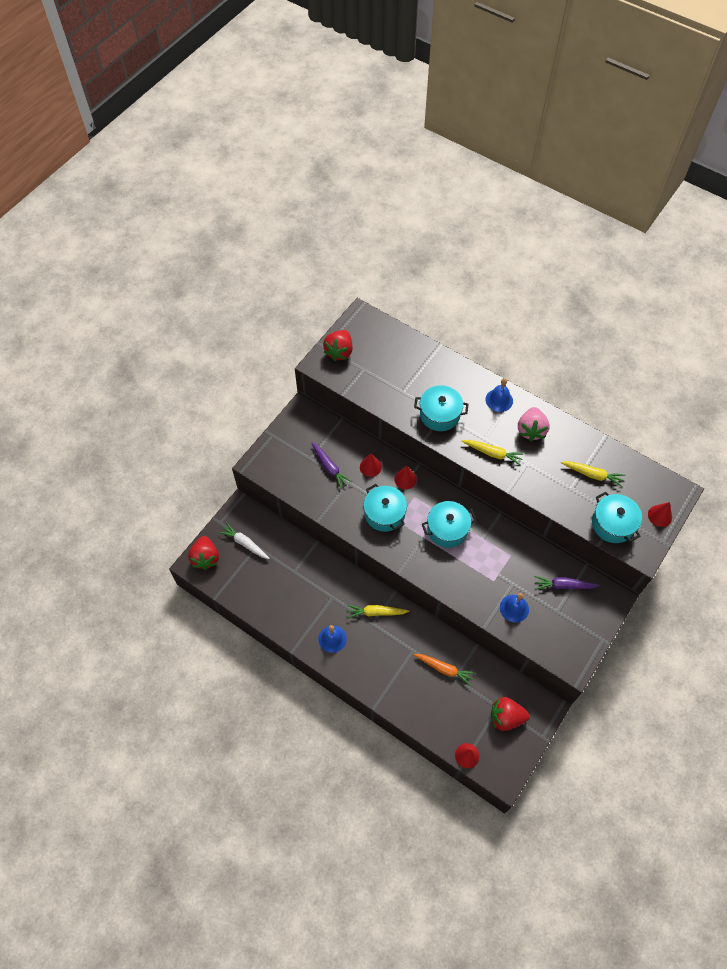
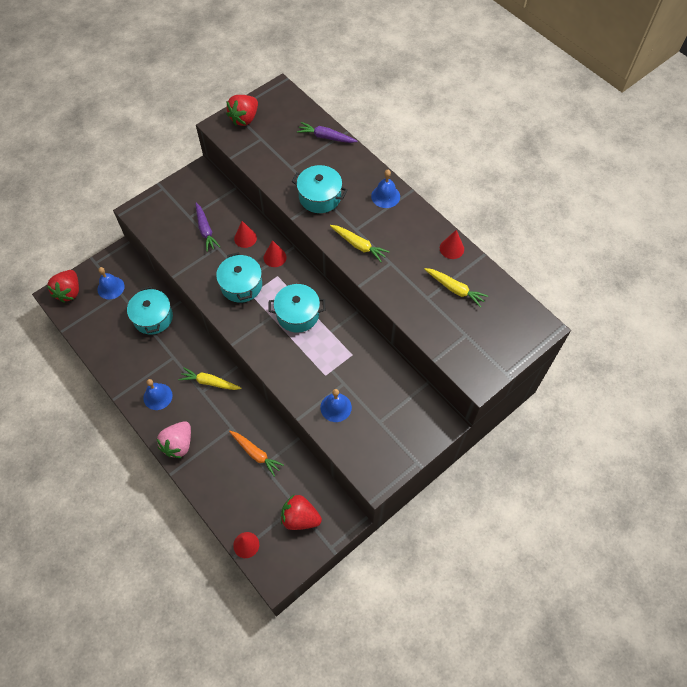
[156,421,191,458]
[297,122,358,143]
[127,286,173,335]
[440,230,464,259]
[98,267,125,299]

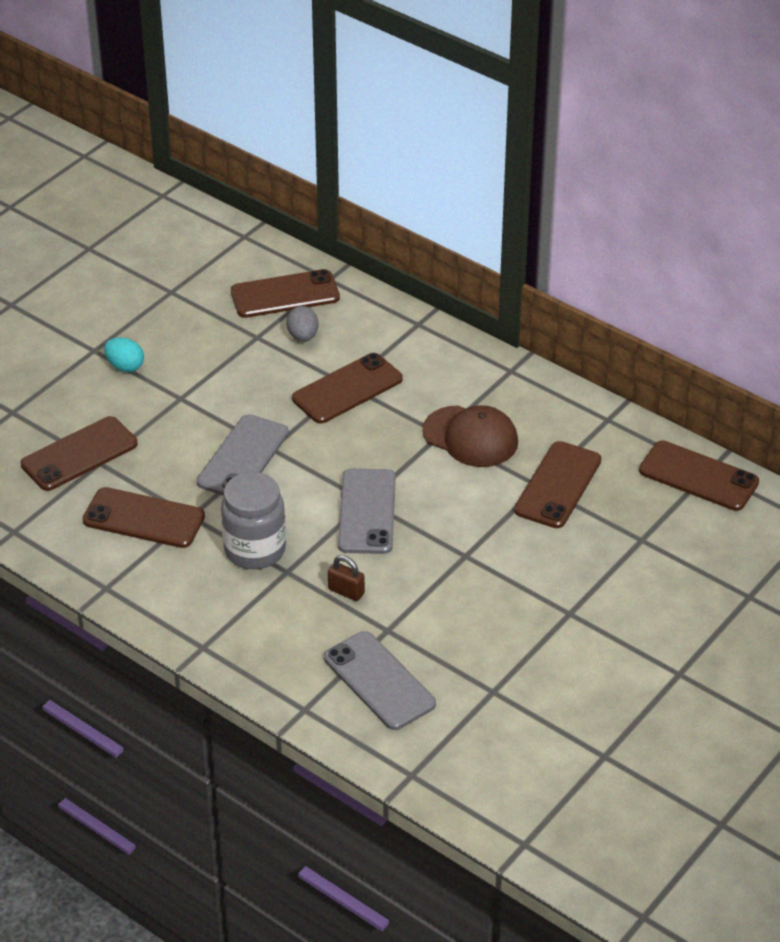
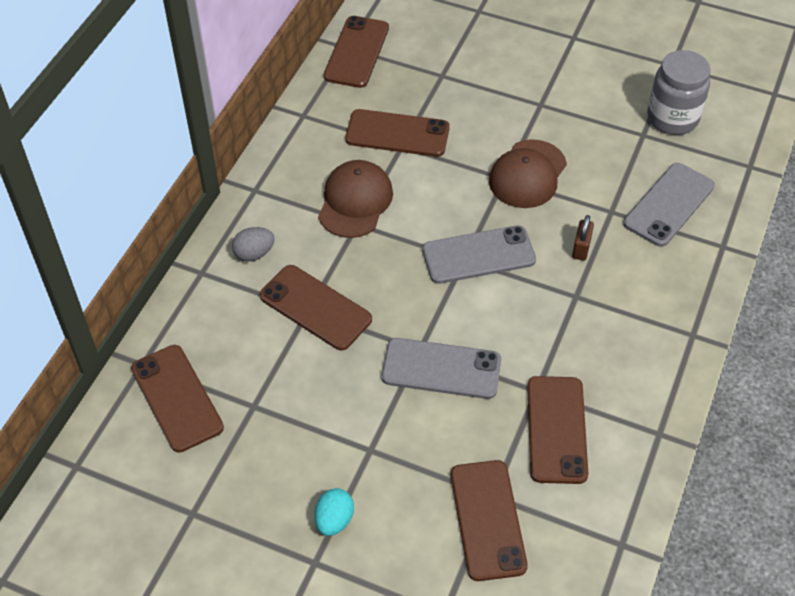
[489,139,567,208]
[647,50,710,135]
[232,227,275,261]
[450,460,528,581]

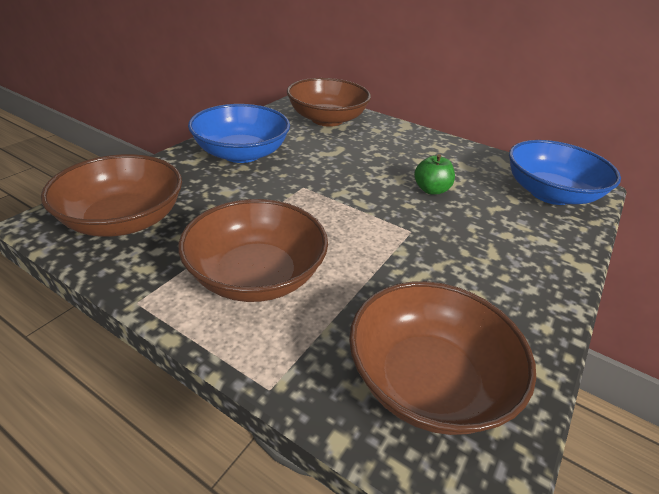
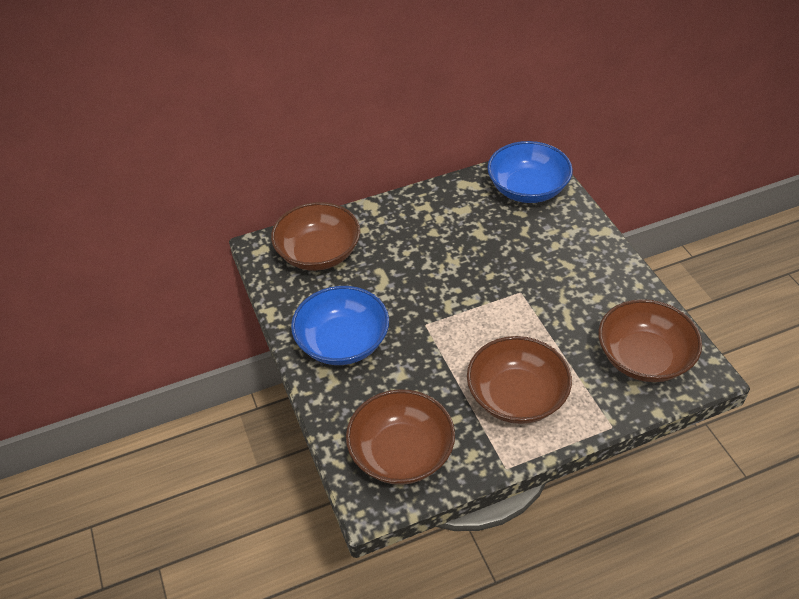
[414,154,455,195] (first image)

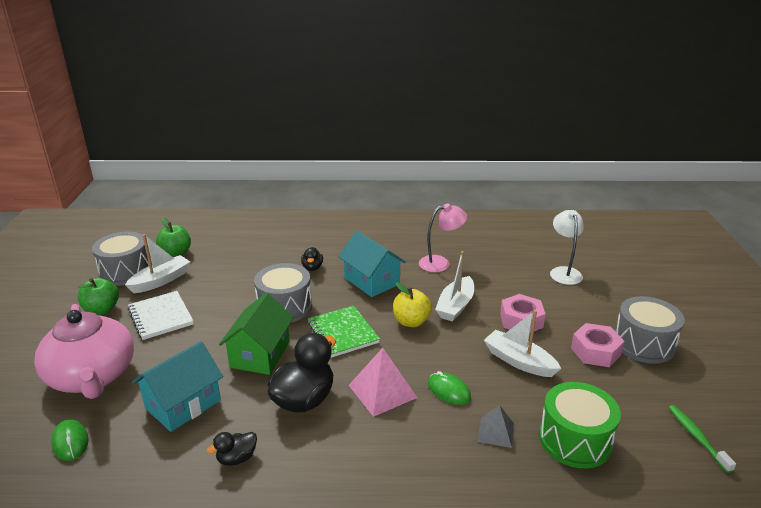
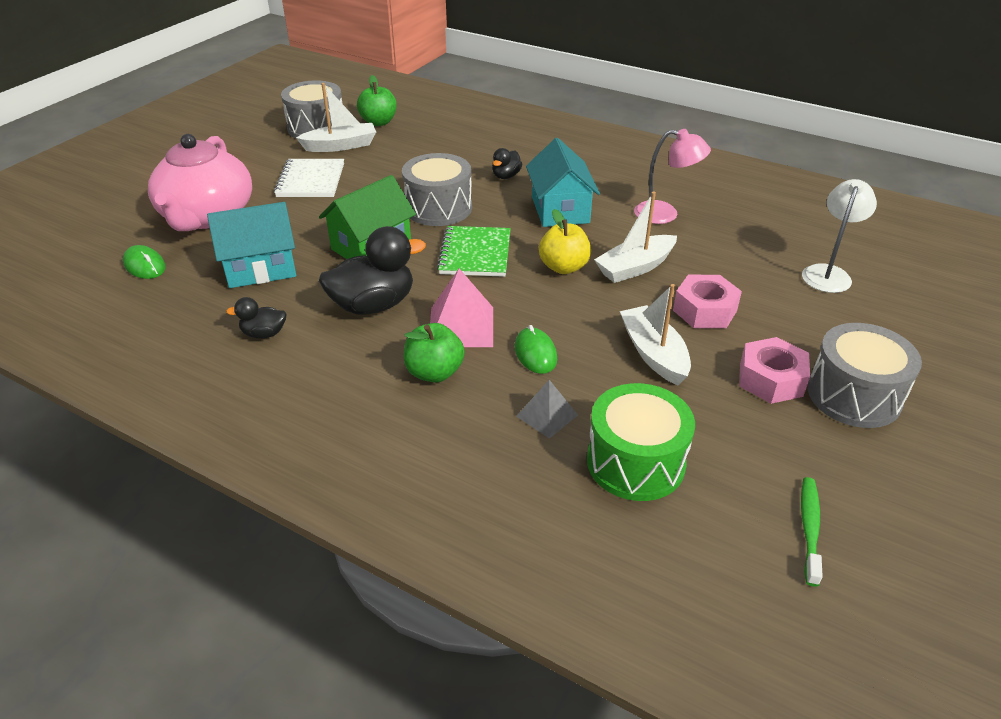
[403,323,465,383]
[123,245,166,279]

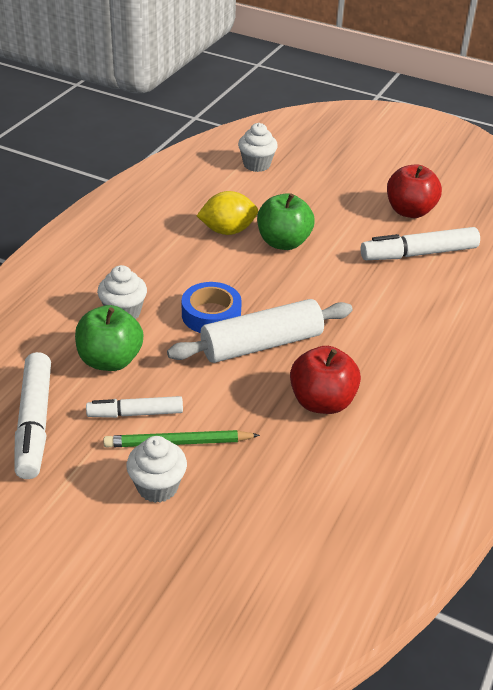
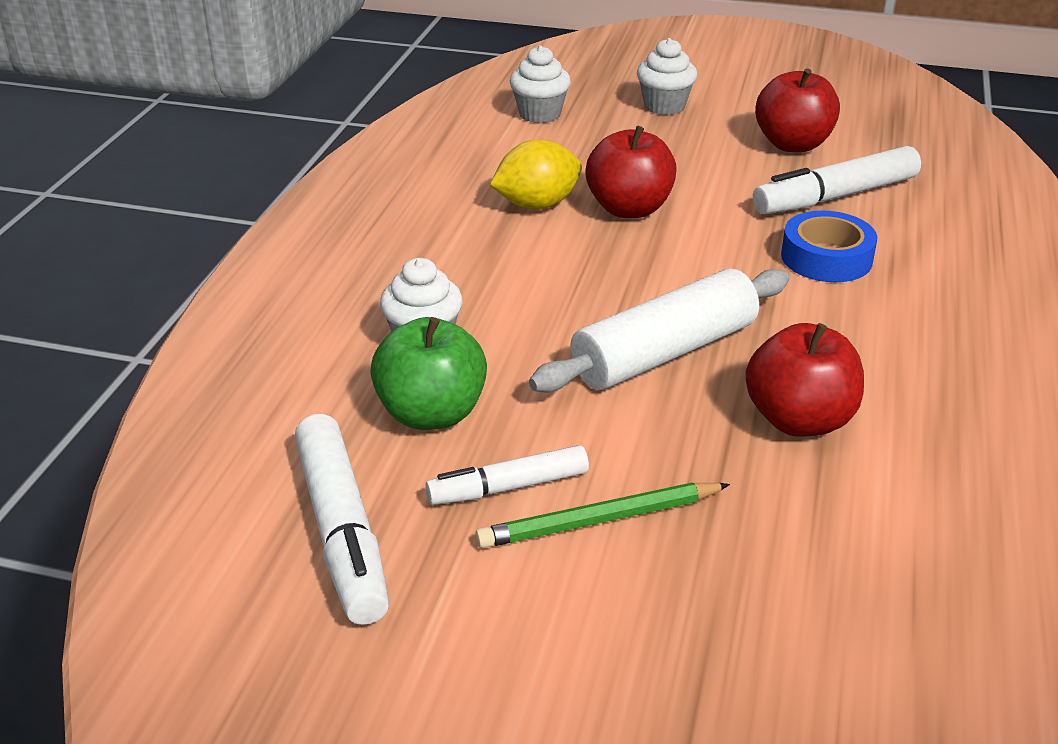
[637,38,697,115]
[781,211,878,282]
[585,126,677,218]

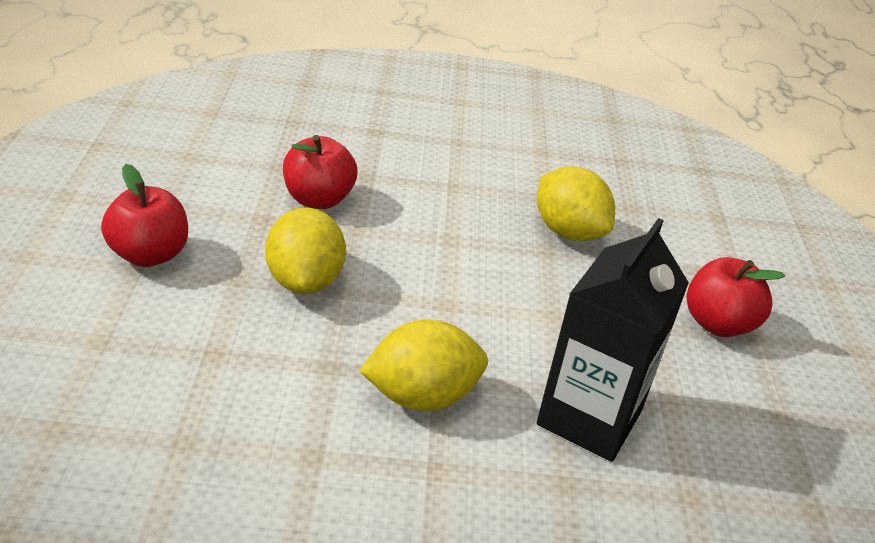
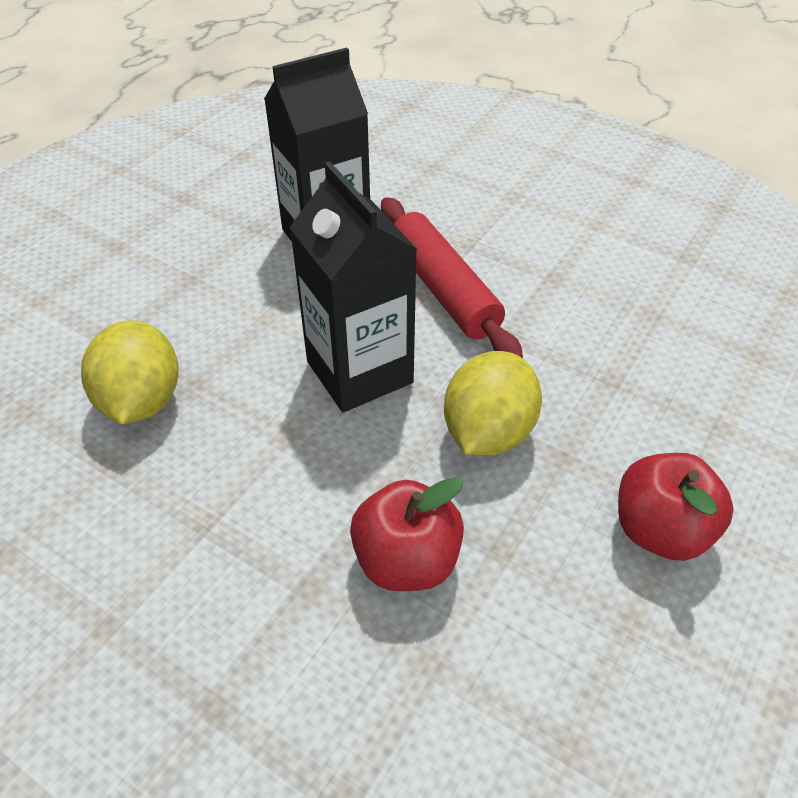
[687,257,785,337] (first image)
[289,161,417,413]
[381,197,523,358]

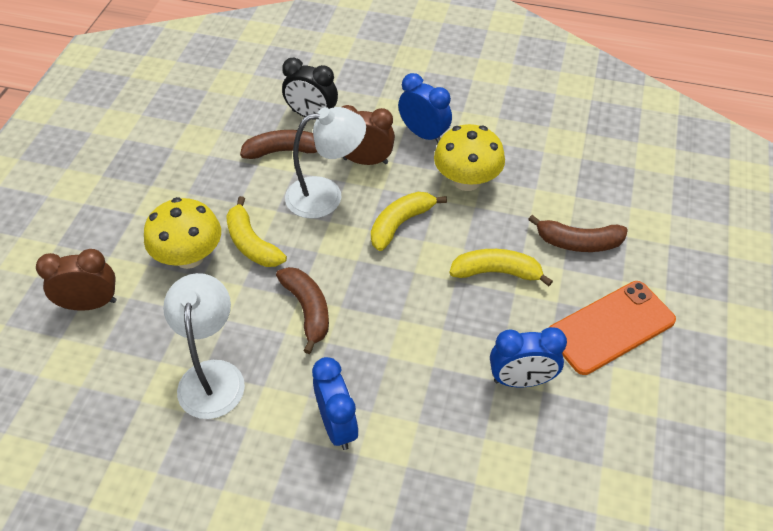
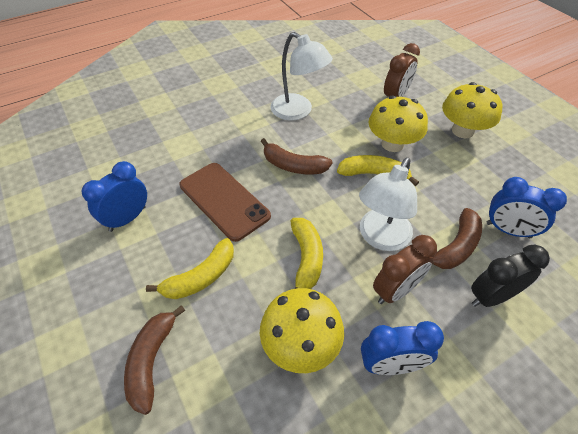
[548,281,676,375] (first image)
[179,163,271,242]
[442,82,502,138]
[487,177,567,238]
[124,305,185,415]

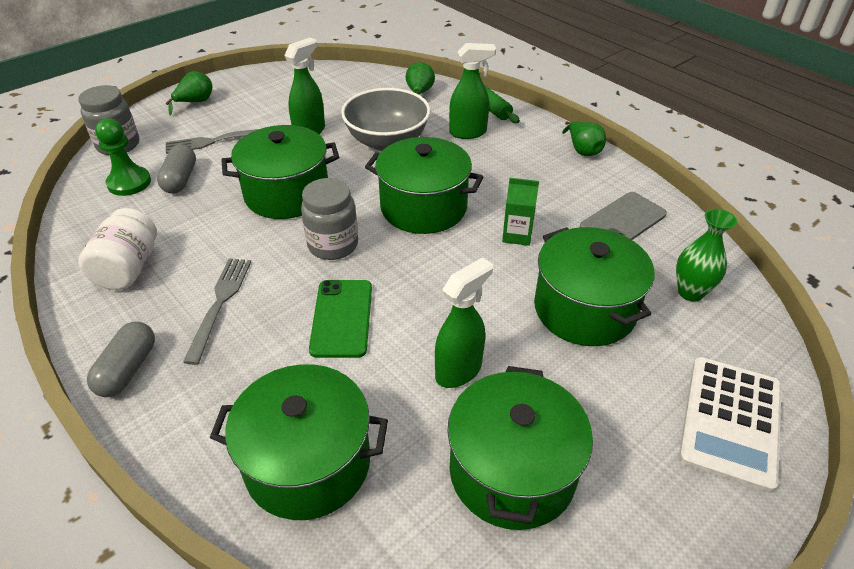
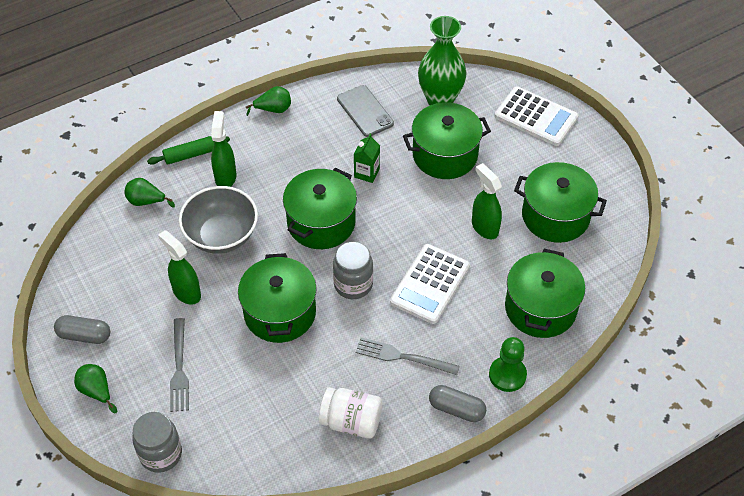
[489,337,527,392]
[54,315,110,344]
[390,244,470,324]
[418,16,467,105]

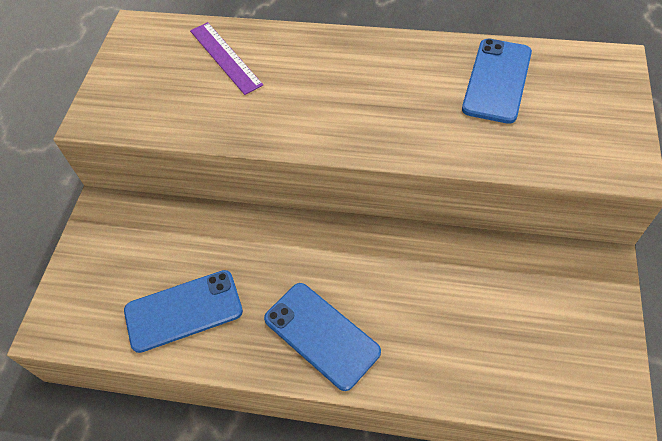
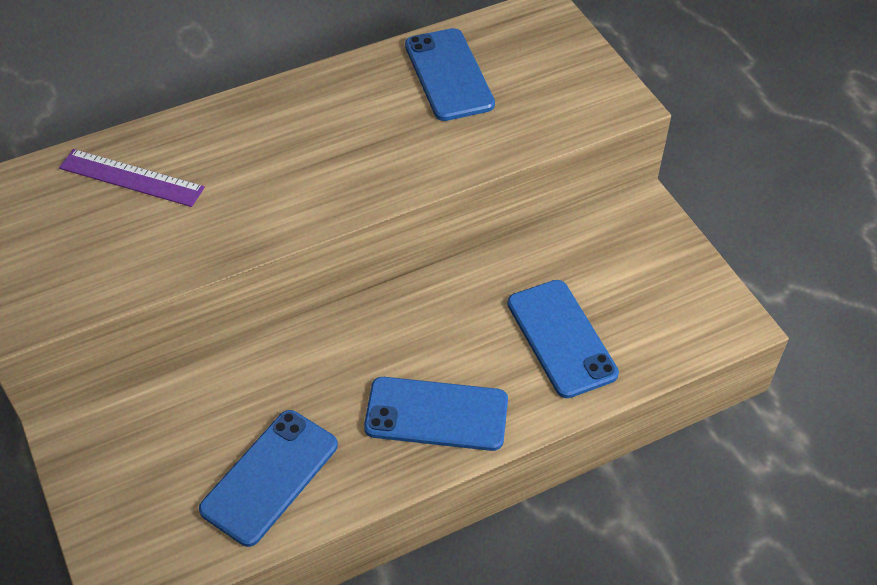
[508,280,619,398]

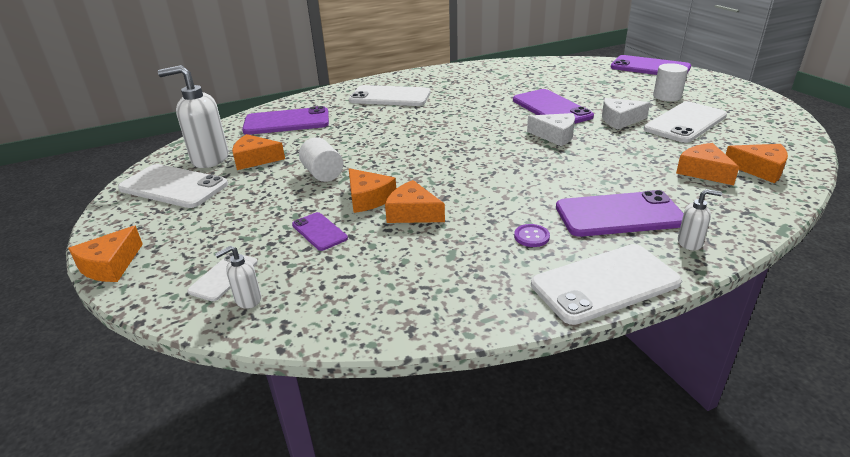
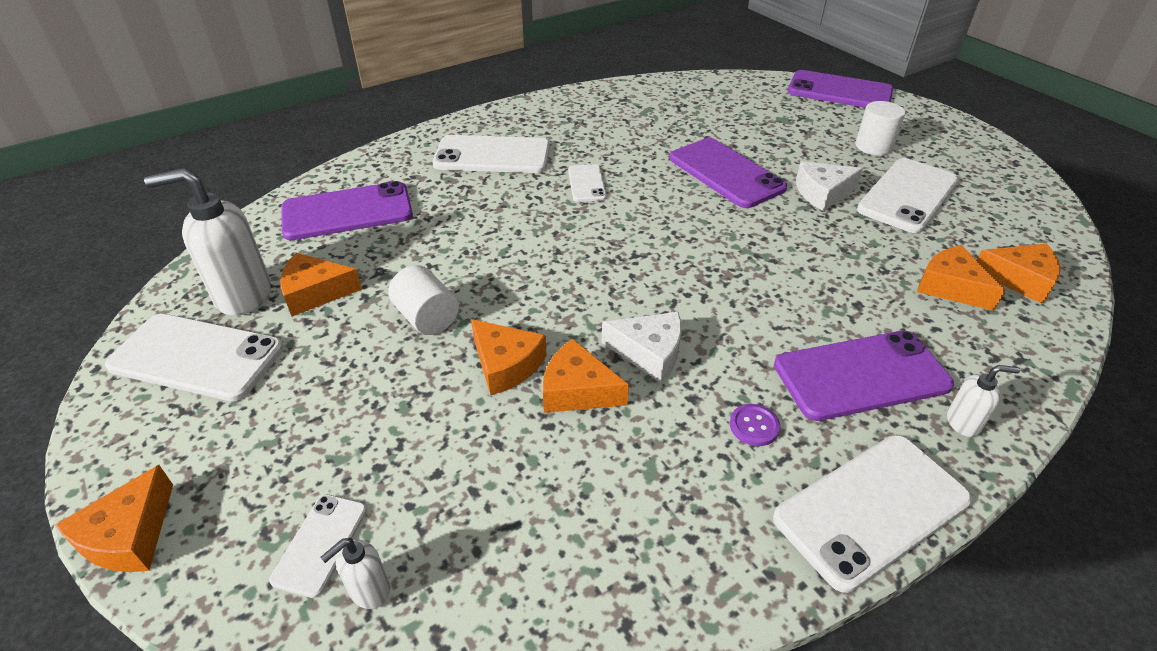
[292,212,348,251] (first image)
[568,164,607,202]
[602,312,681,383]

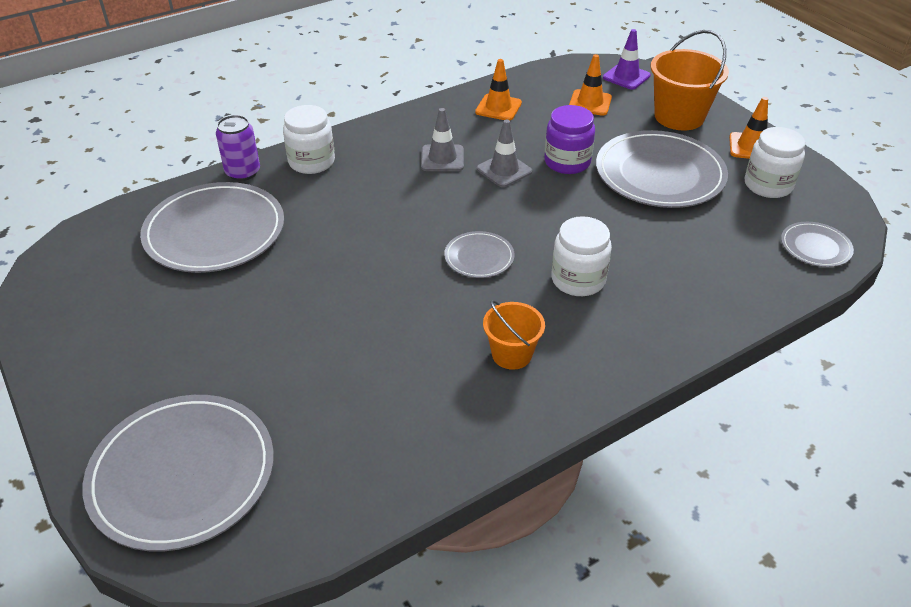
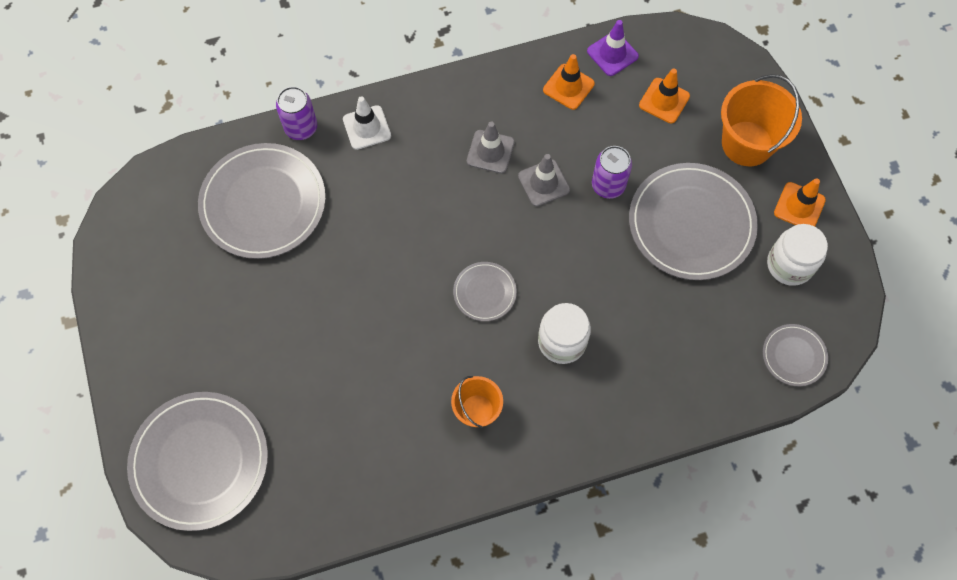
[587,20,639,76]
[343,96,391,150]
[592,146,632,199]

